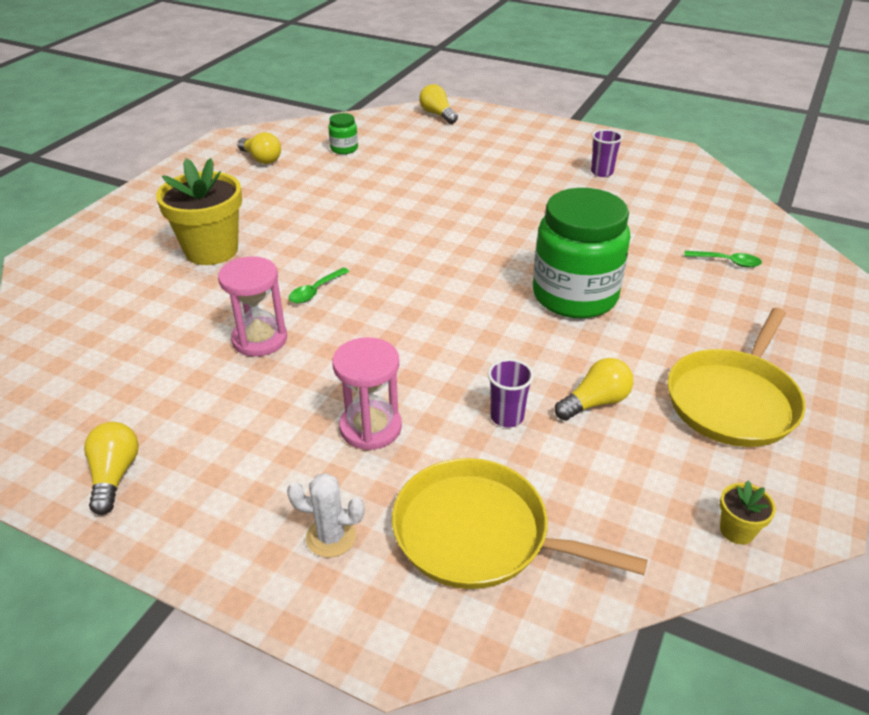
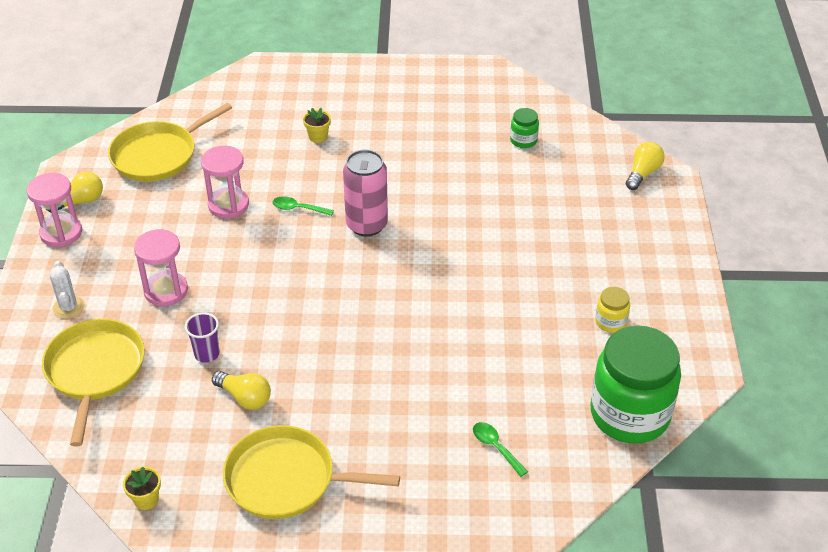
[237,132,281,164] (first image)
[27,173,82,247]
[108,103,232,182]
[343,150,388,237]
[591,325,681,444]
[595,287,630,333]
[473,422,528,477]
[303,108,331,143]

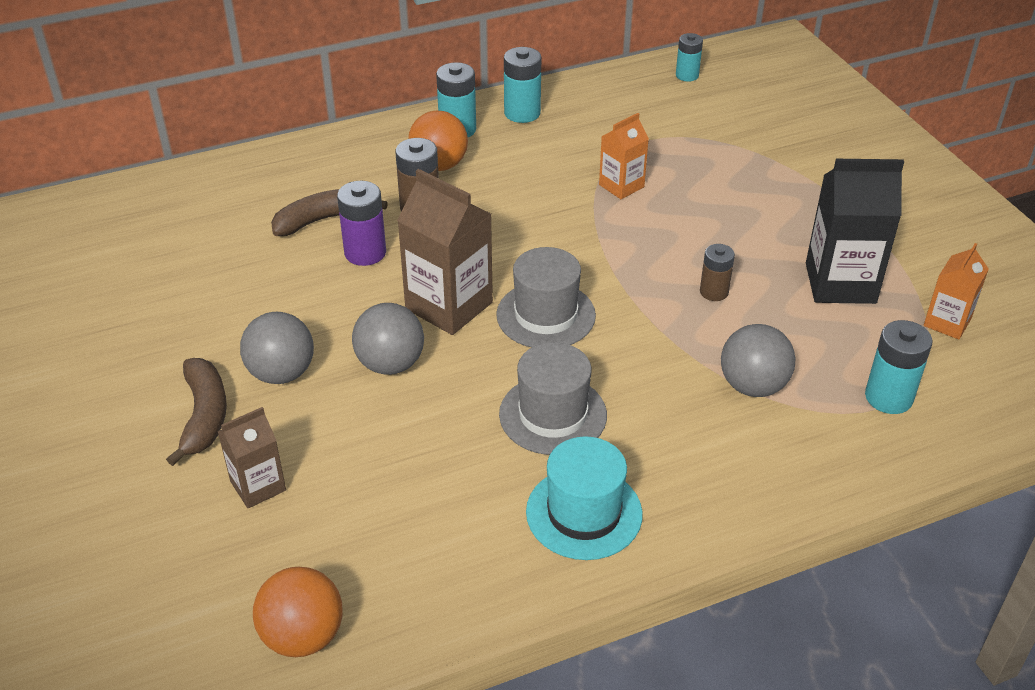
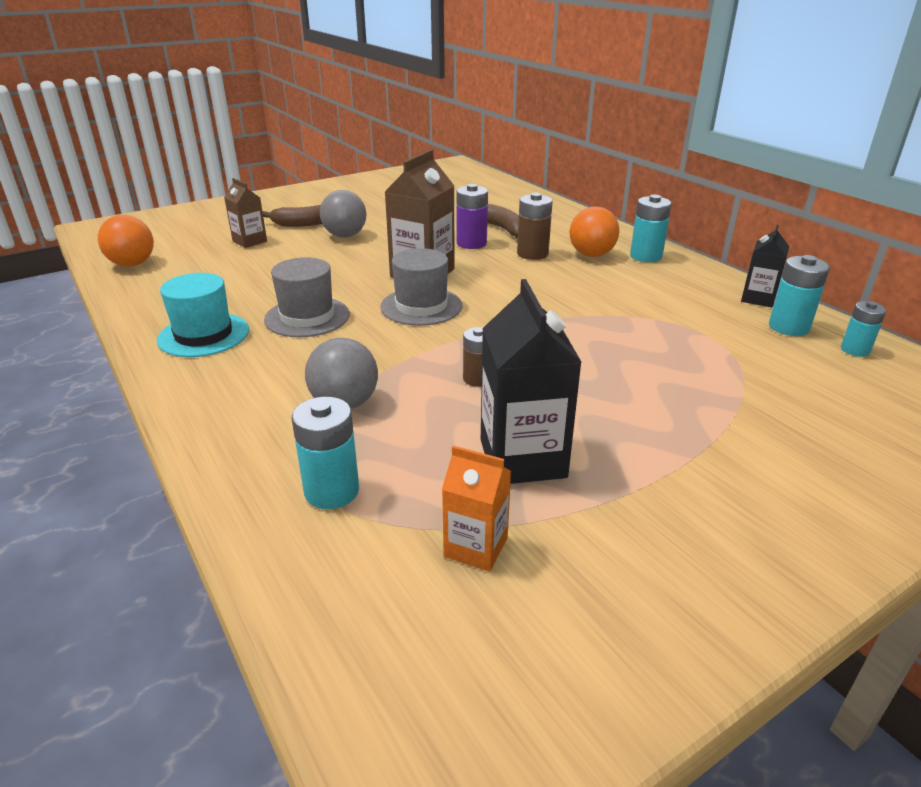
[352,303,424,375] (first image)
[599,113,649,199] (first image)
[741,225,789,307]
[769,255,830,336]

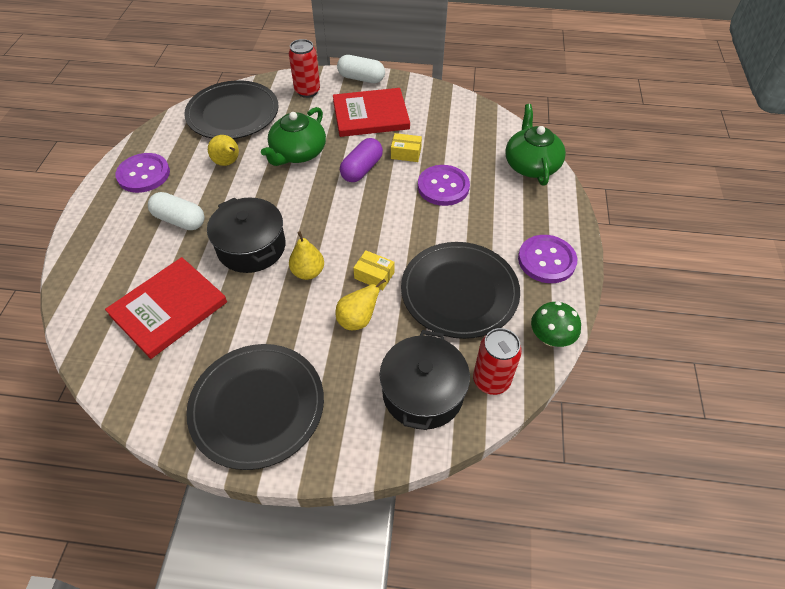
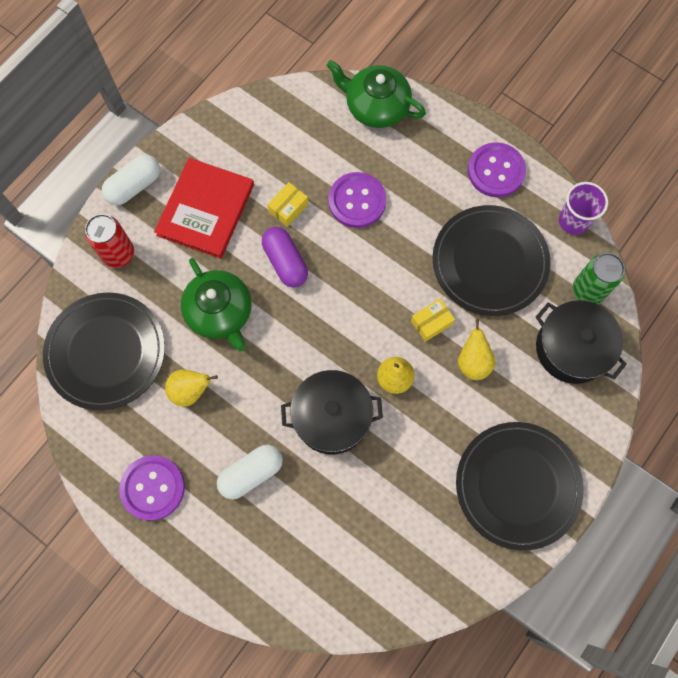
[105,257,227,359] (first image)
[559,182,608,235]
[573,253,625,304]

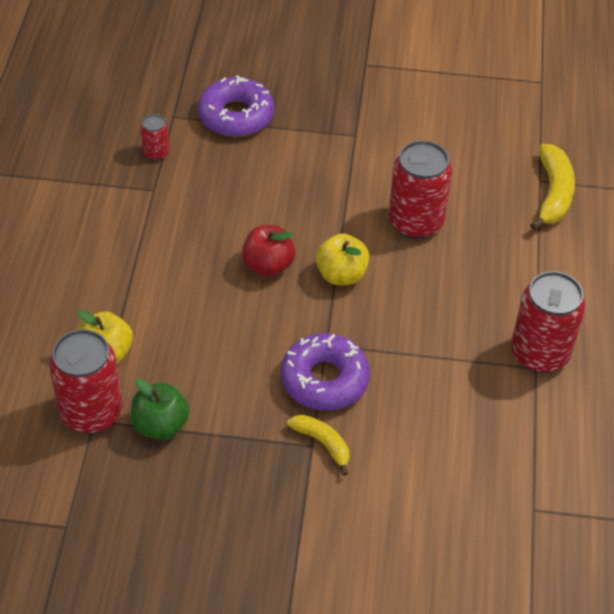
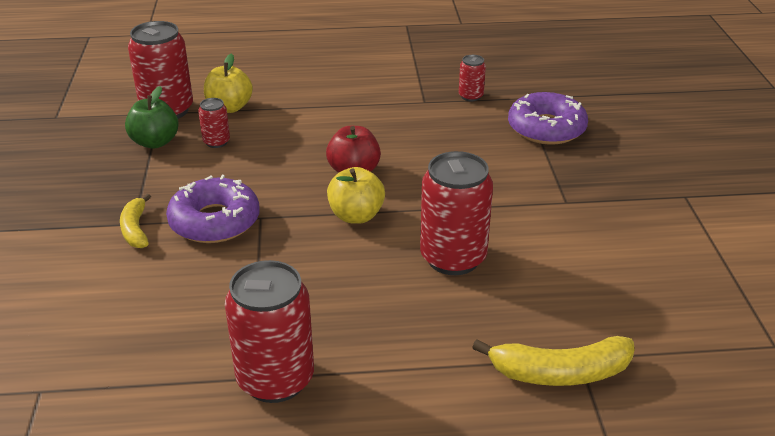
[198,98,230,148]
[120,194,151,248]

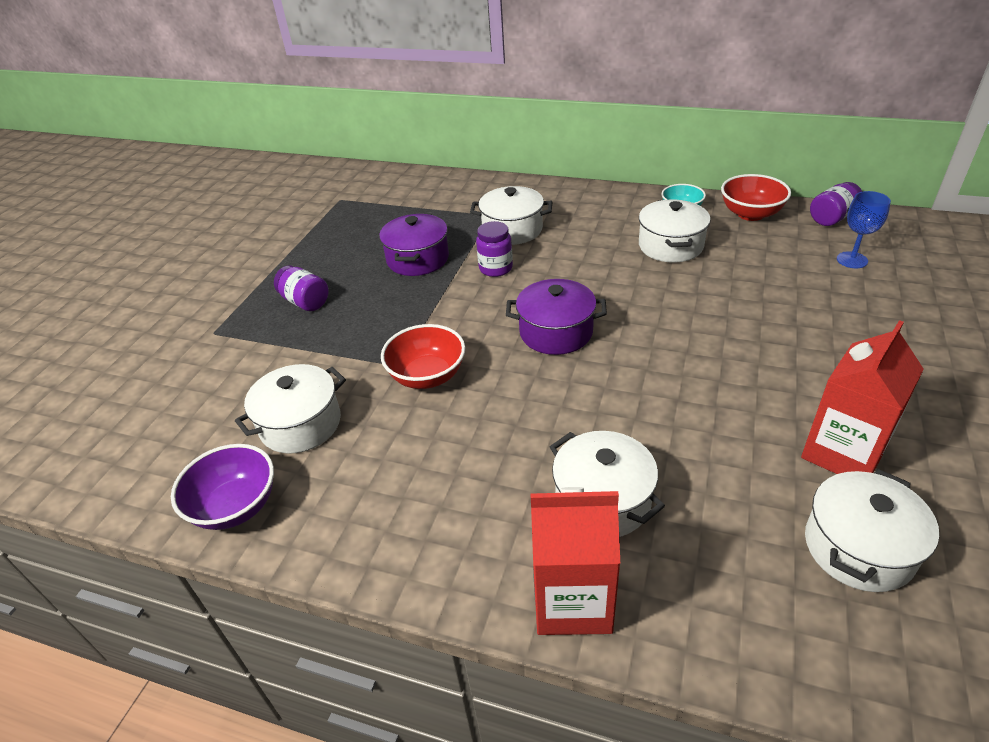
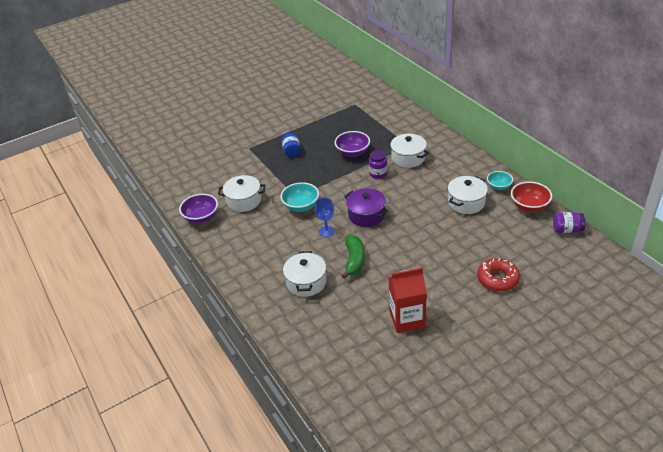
[531,487,620,635] (first image)
[805,469,939,592] (first image)
[342,235,365,279]
[477,258,520,291]
[315,198,335,237]
[335,131,370,157]
[282,132,301,157]
[281,182,319,212]

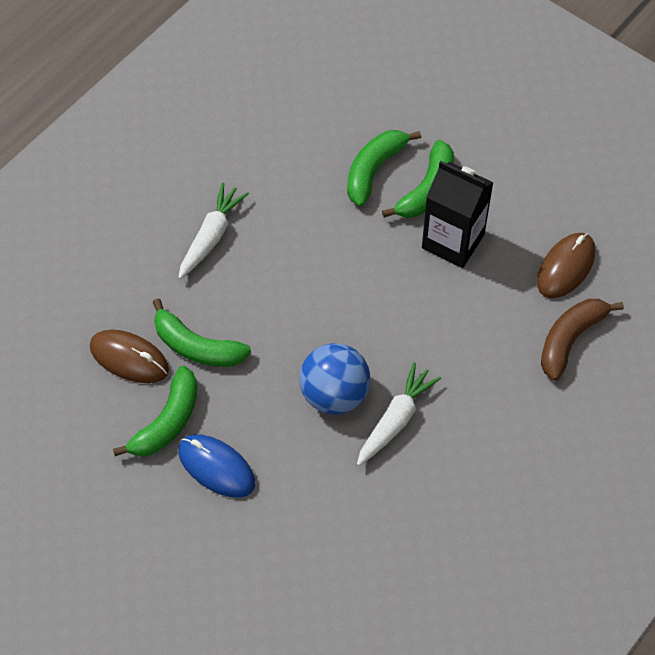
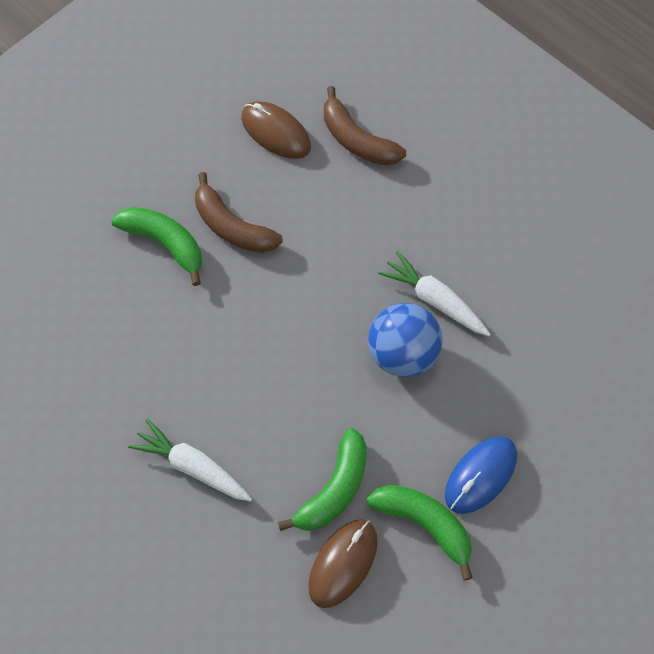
[347,130,421,207] (first image)
[195,172,283,253]

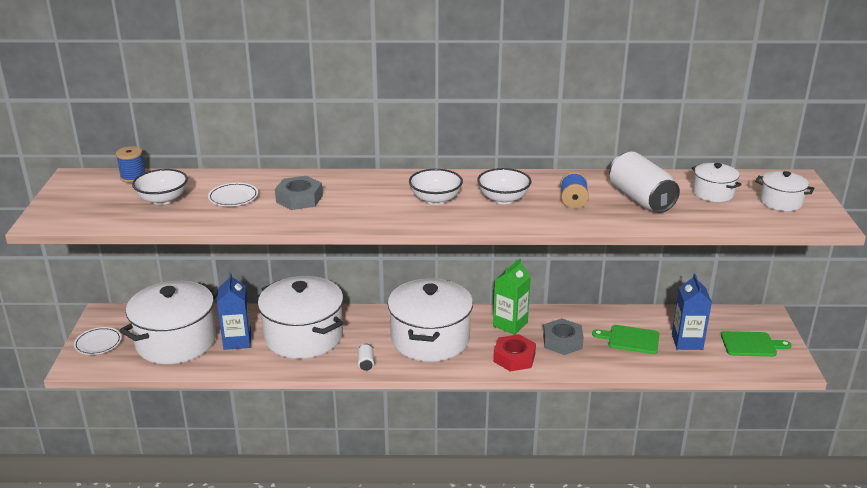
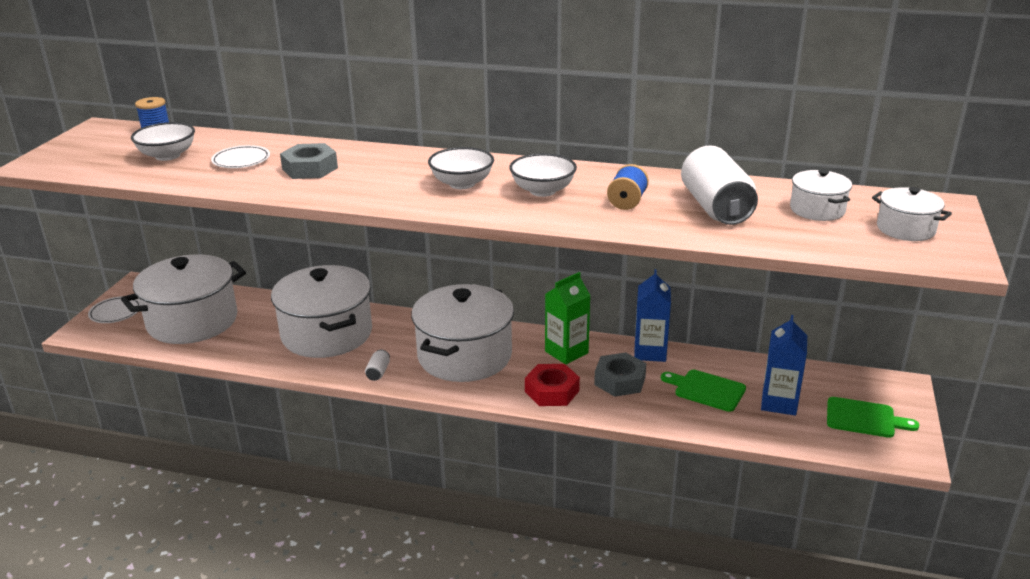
[634,269,671,362]

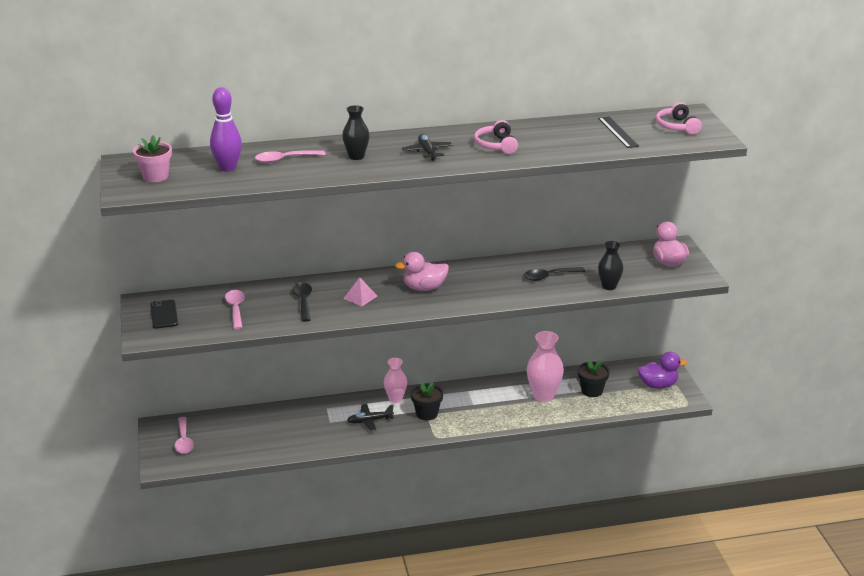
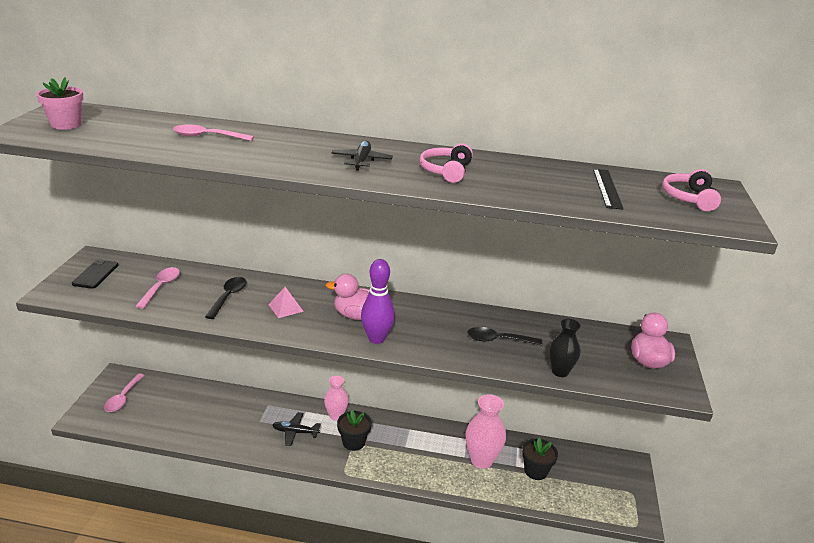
[342,105,370,160] (first image)
[638,352,687,389] (first image)
[361,259,395,344]

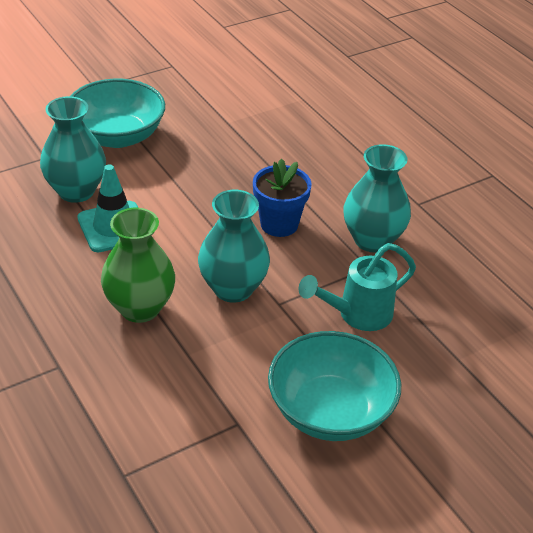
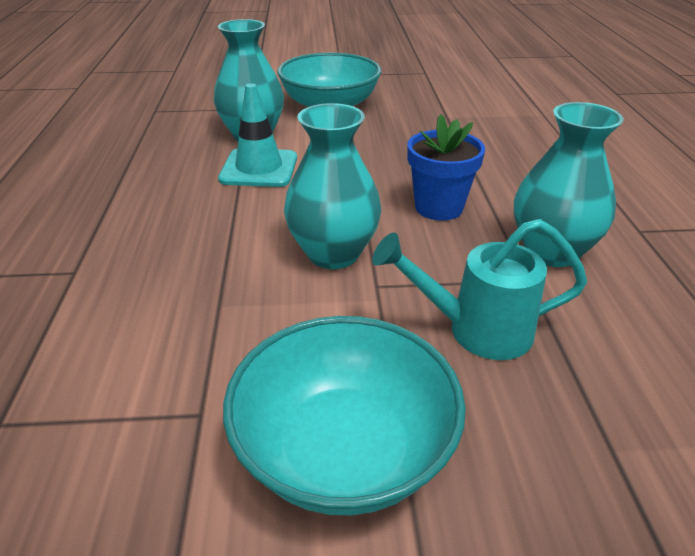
[101,208,175,323] (first image)

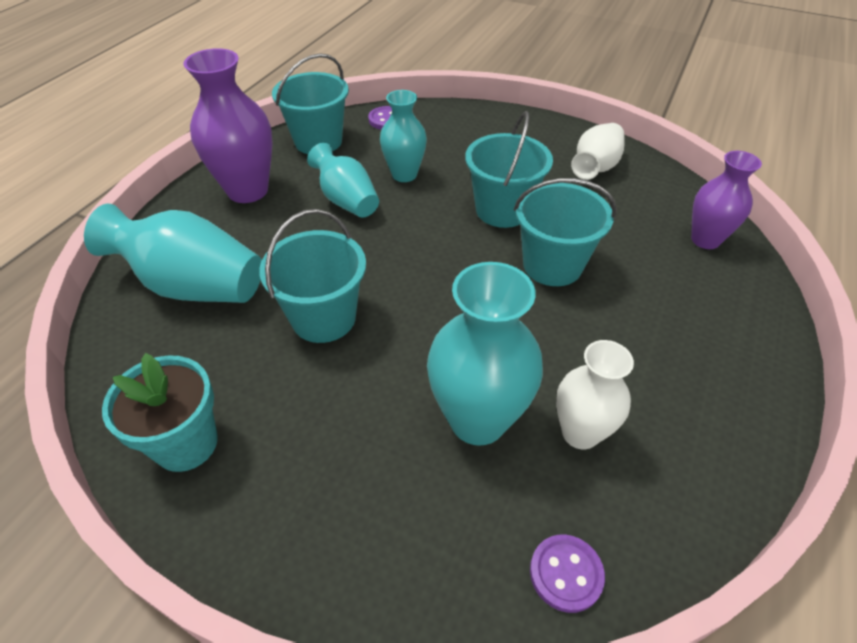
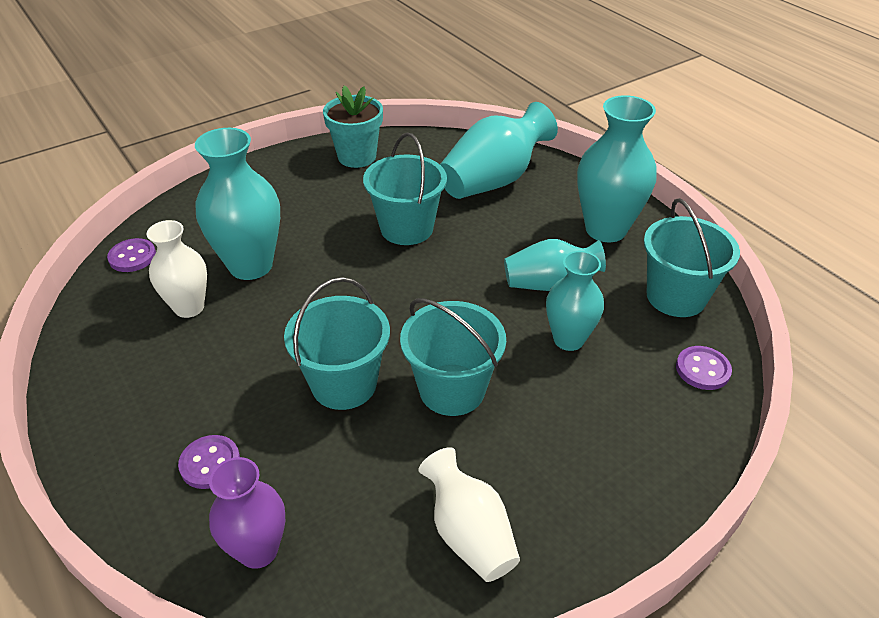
[178,435,240,489]
[577,95,657,242]

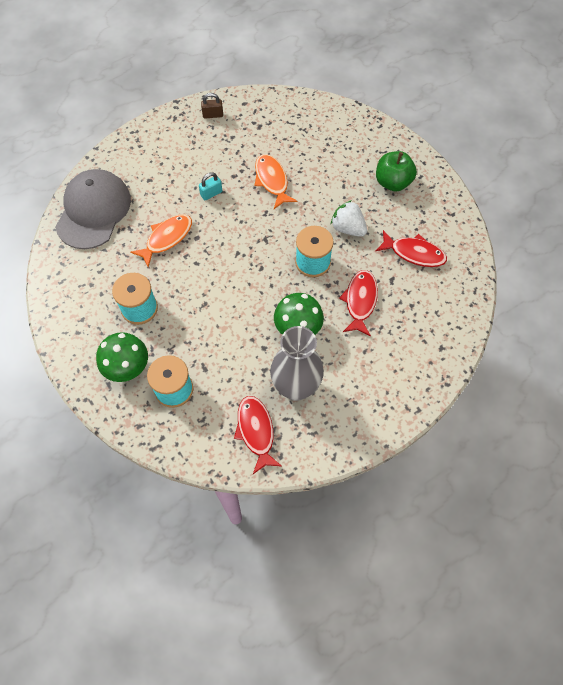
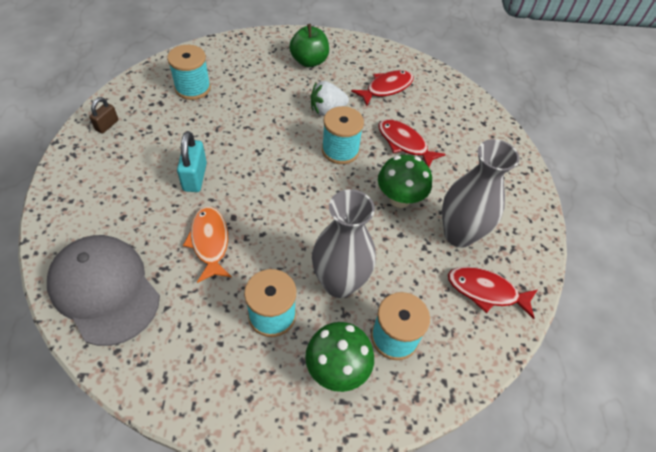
[255,154,297,209] (first image)
[167,45,211,100]
[312,189,376,298]
[177,131,207,192]

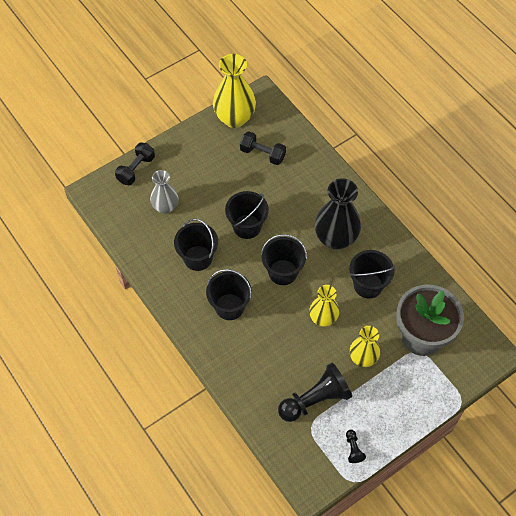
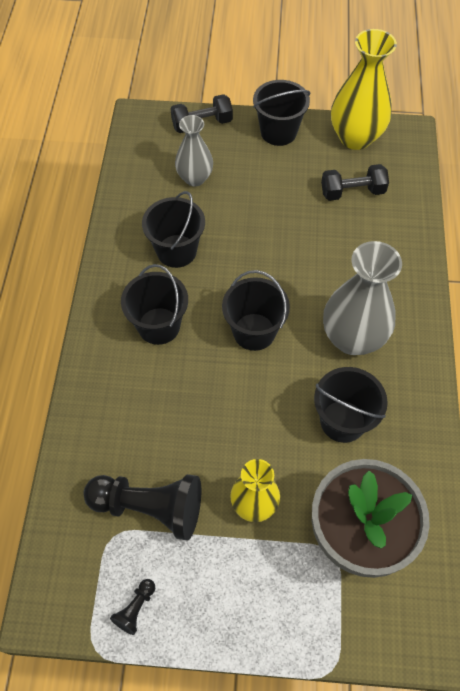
[309,285,339,327] (first image)
[253,80,310,146]
[323,241,402,355]
[321,164,389,201]

